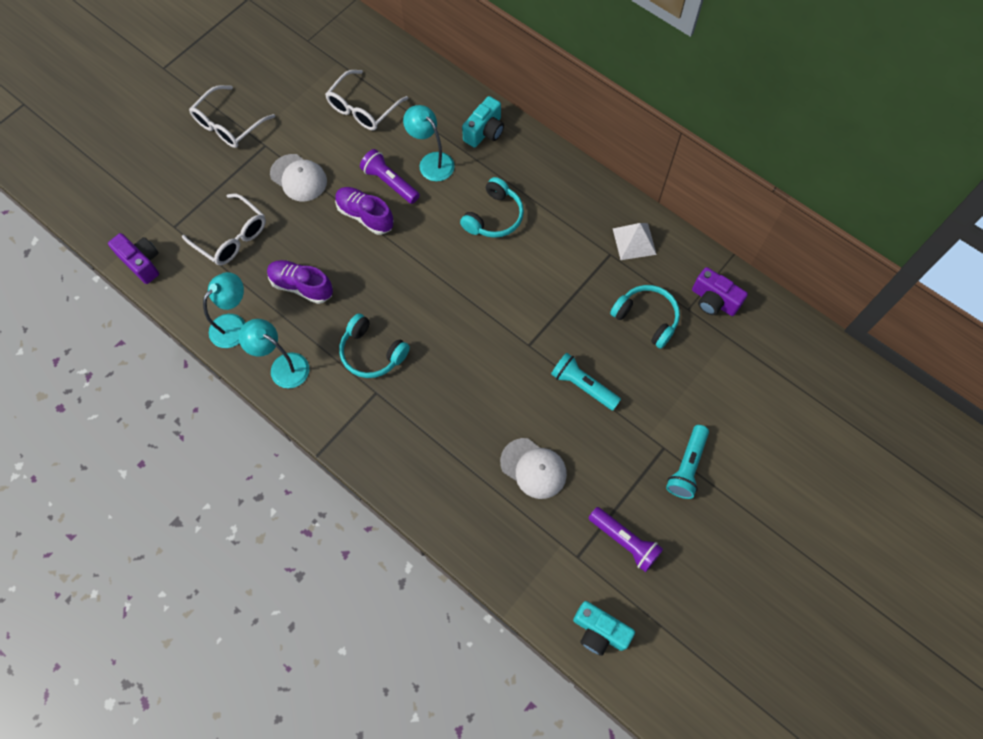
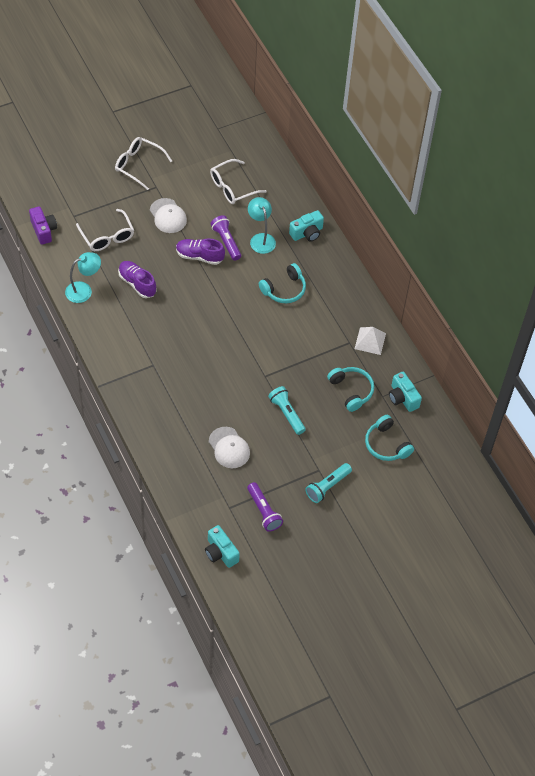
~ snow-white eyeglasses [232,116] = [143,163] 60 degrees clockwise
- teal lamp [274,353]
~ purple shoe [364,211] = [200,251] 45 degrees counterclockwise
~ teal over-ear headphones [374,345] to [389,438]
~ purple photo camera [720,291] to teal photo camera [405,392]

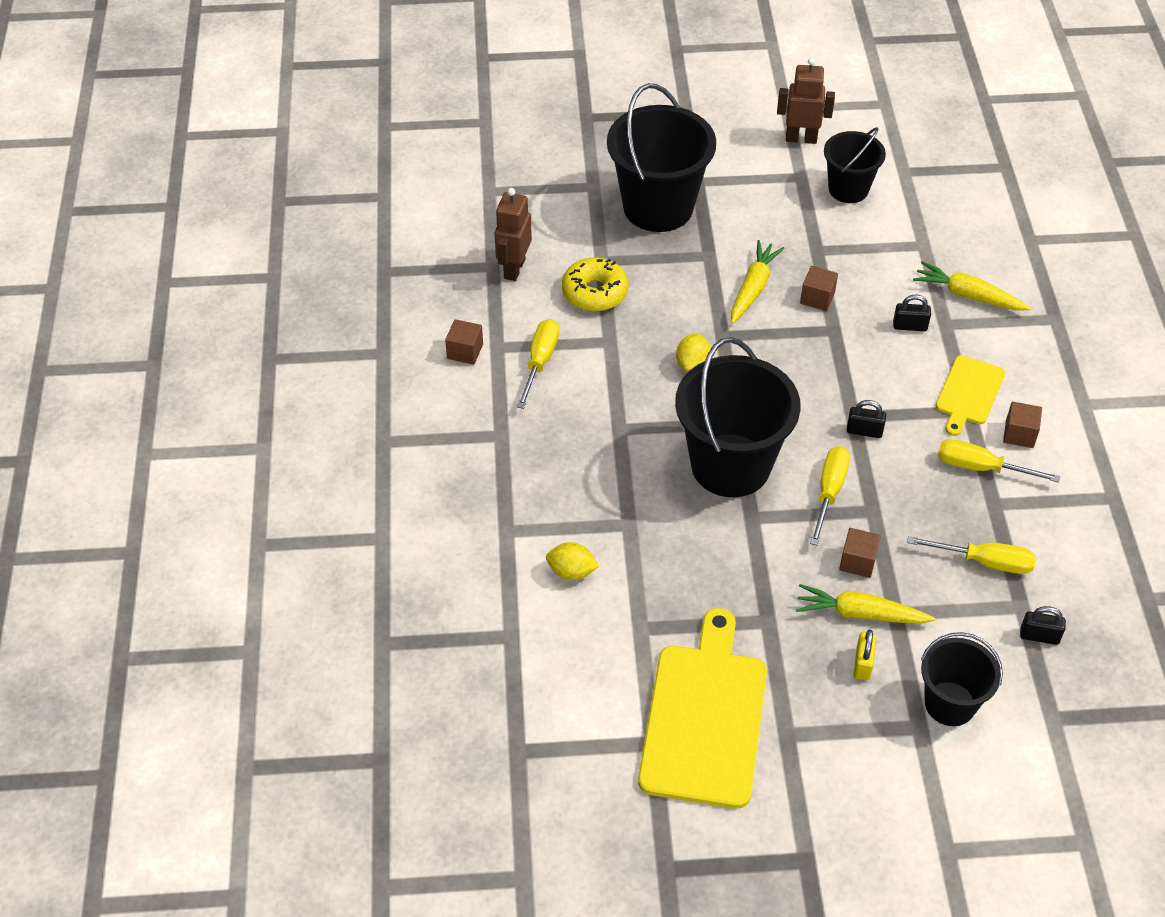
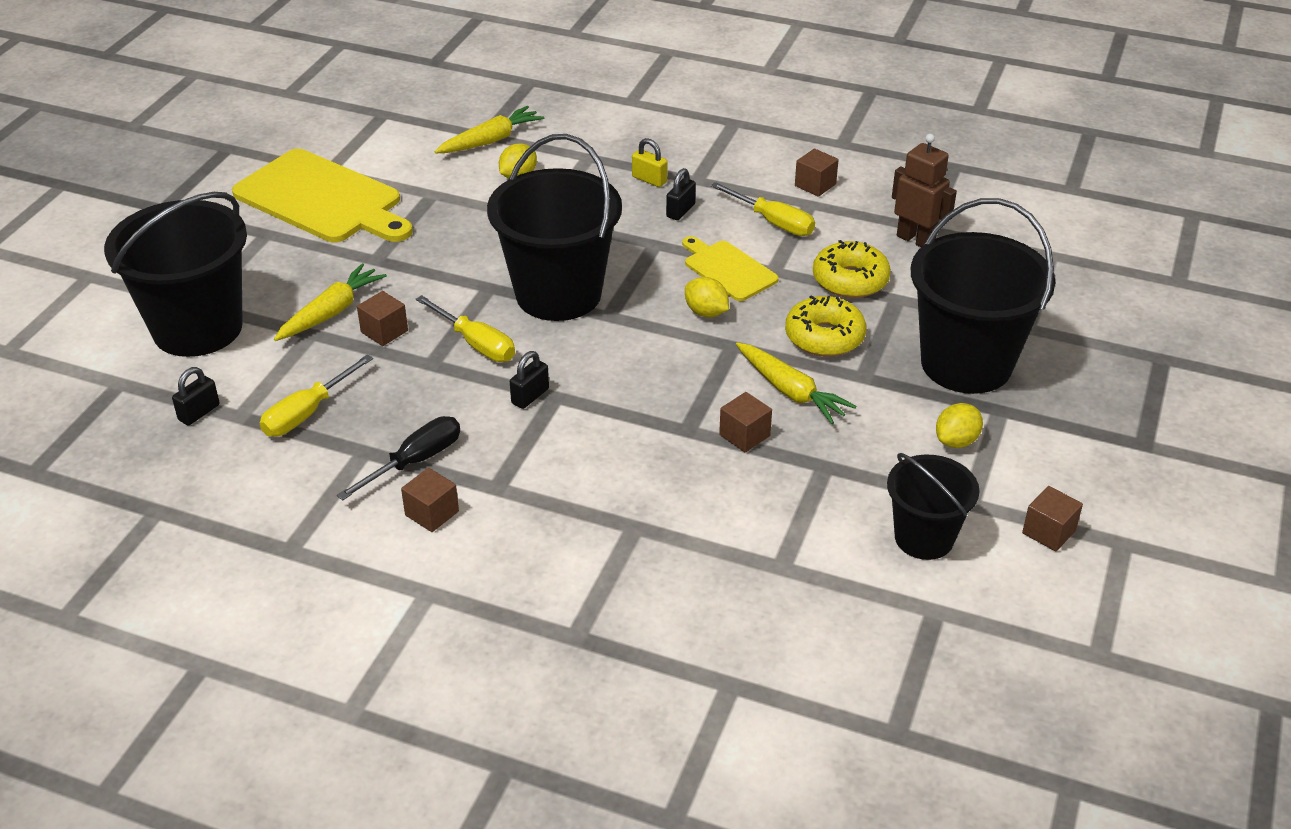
~ dark brown toy robot [806,100] to dark brown block [1052,518]
~ bright yellow lock [865,655] to [649,162]
~ black lock [912,312] to [681,194]
~ bright yellow carrot [972,286] to [489,129]
~ black bucket [962,679] = [175,274] x1.74
~ bright yellow chopping board [970,395] to [730,268]
~ bright yellow screwdriver [999,460] to black screwdriver [398,458]
+ bright yellow donut [825,326]
+ bright yellow lemon [959,425]

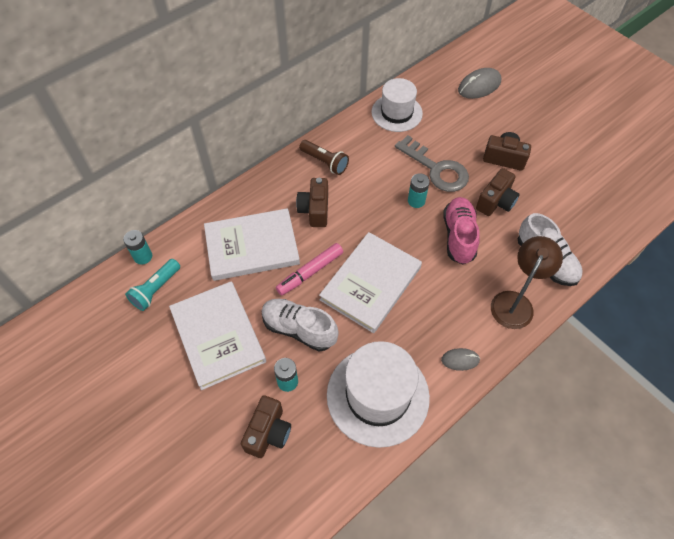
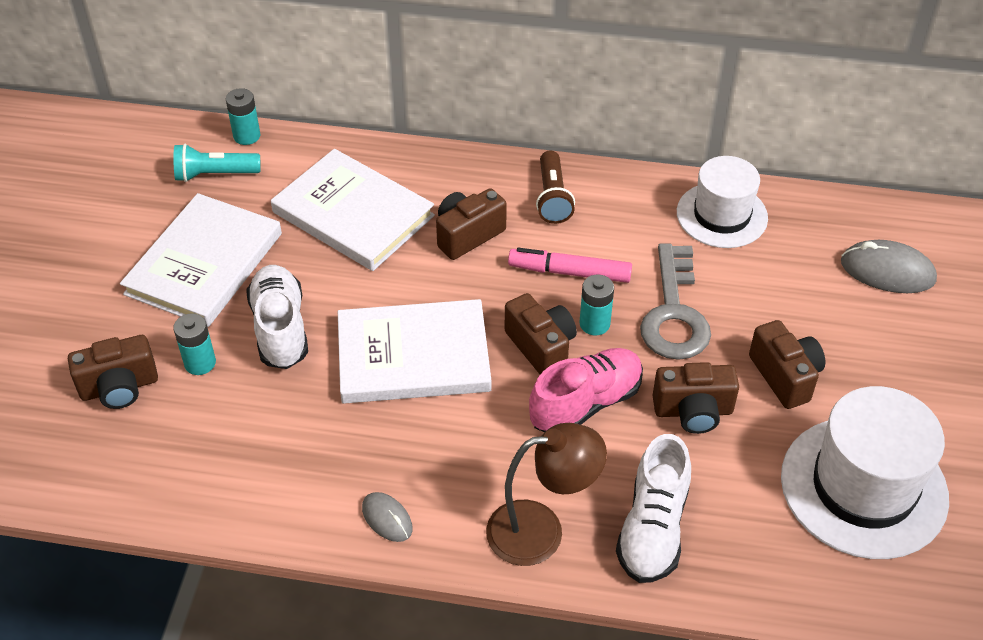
~ rosy marker pen [309,269] to [570,265]
~ snow-white top hat [378,394] to [865,472]
+ dark brown photo camera [541,333]

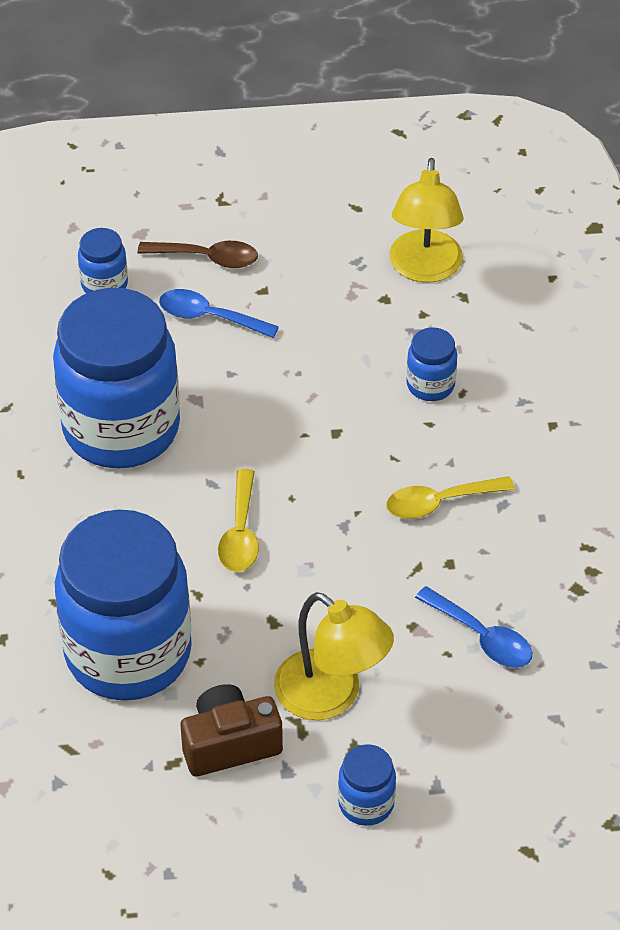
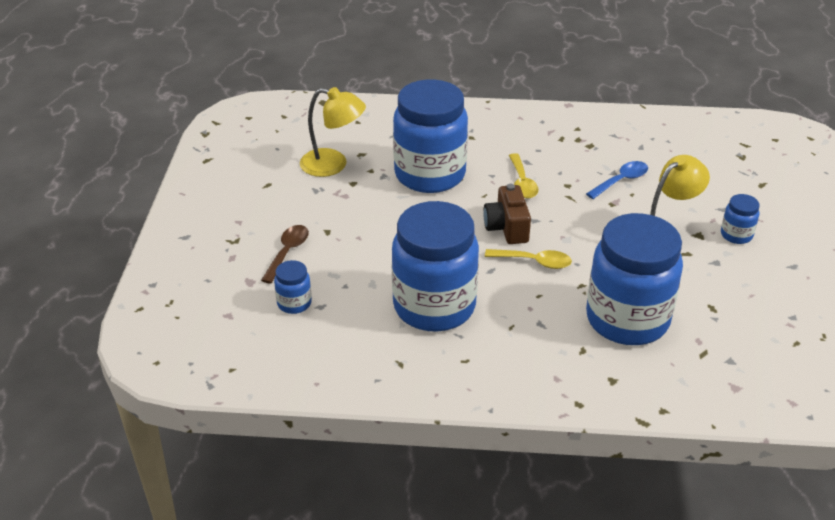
- blue spoon [219,313]
~ dark brown photo camera [232,730] to [507,214]
~ blue jar [431,364] = [430,136] x2.38

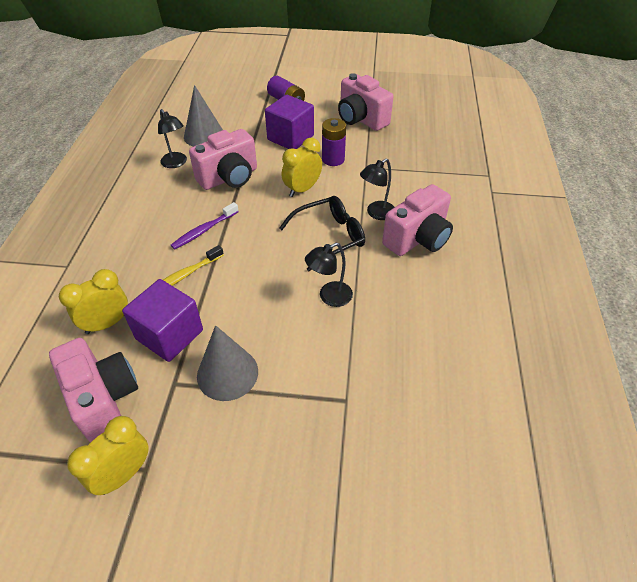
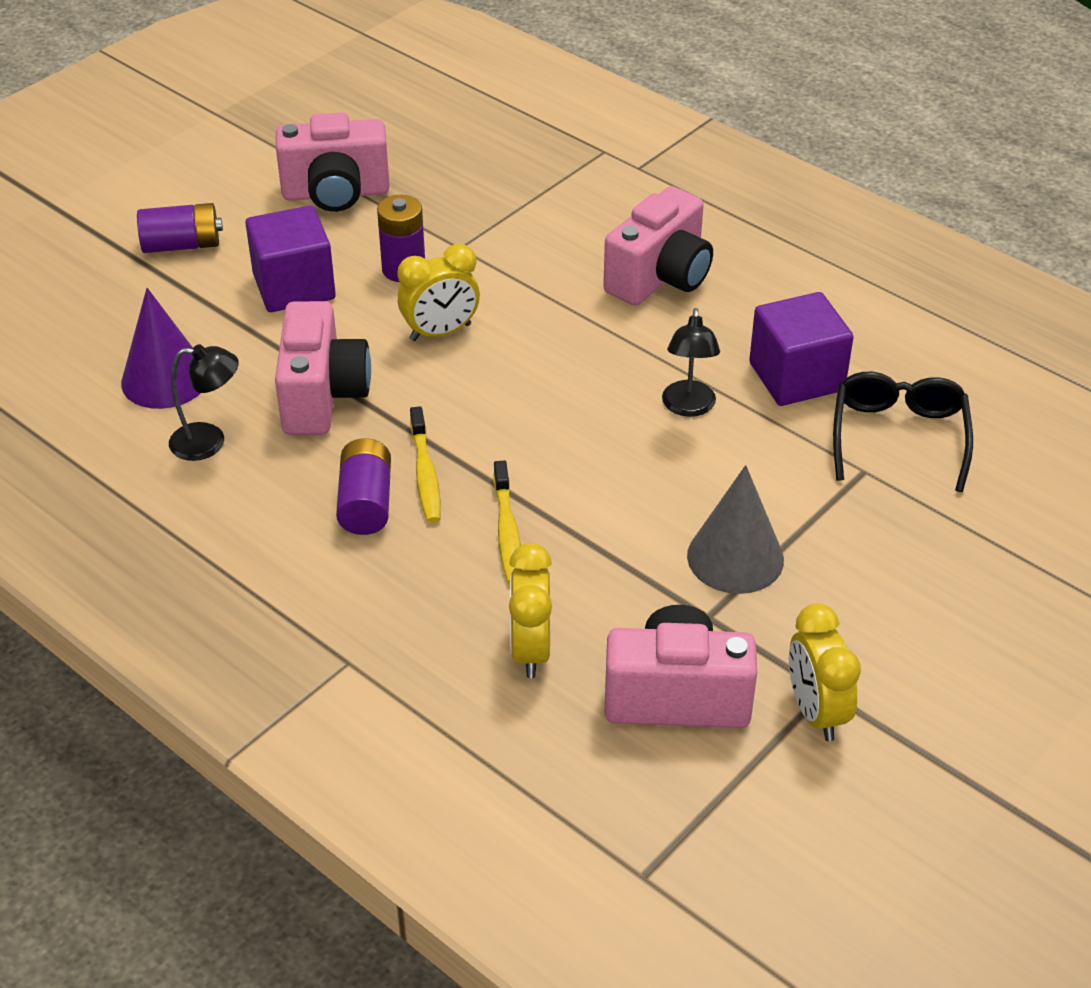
~ purple block [162,320] to [801,349]
~ purple tooth brush [205,226] to bright yellow tooth brush [425,464]
~ grey cone [203,116] to purple cone [160,348]
~ black eyeglasses [322,233] to [903,432]
~ bright yellow alarm clock [302,167] = [439,292] 105 degrees counterclockwise
- black lamp [377,189]
~ rosy photo camera [417,220] = [658,246] 45 degrees clockwise
+ purple AA battery [363,486]

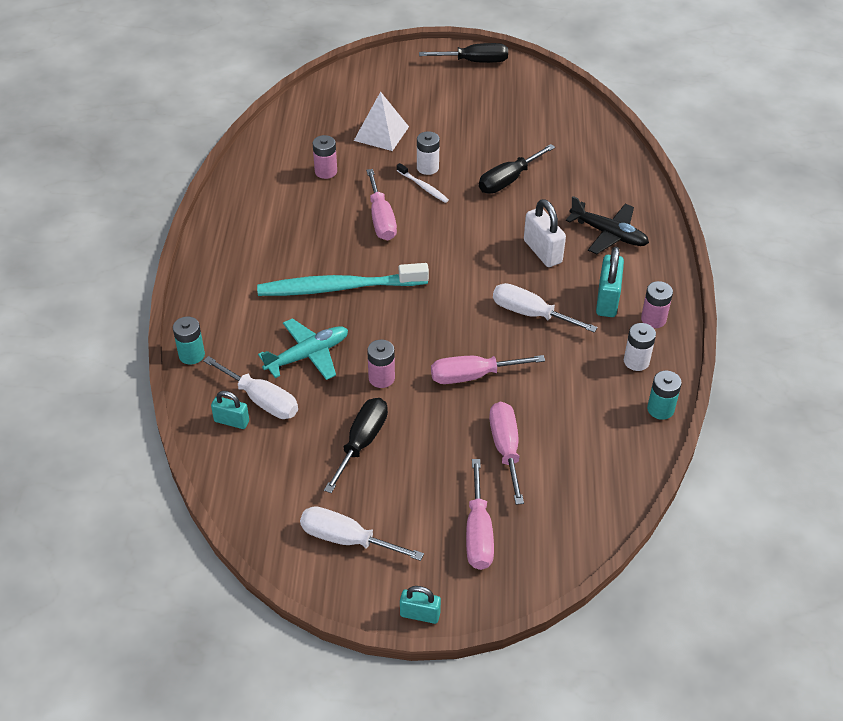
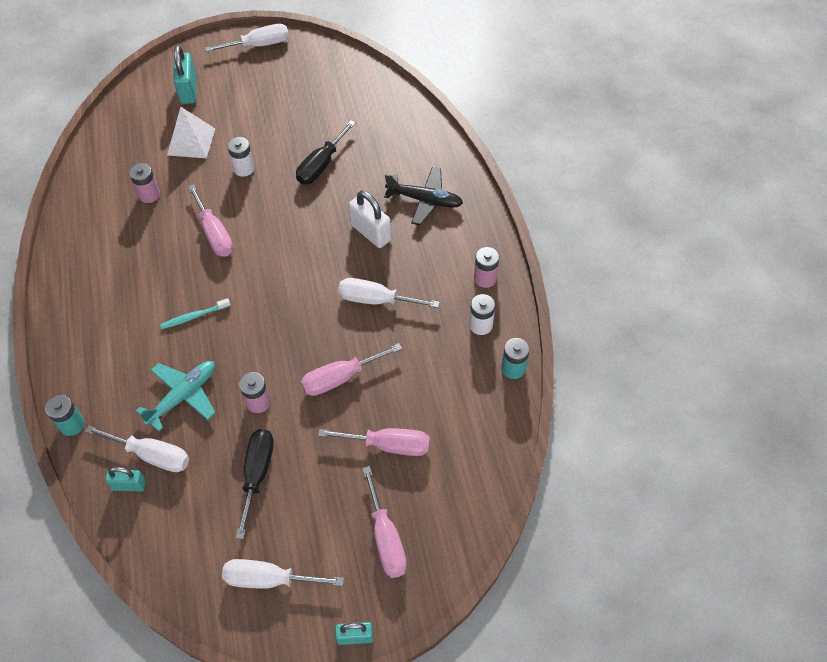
~ teal tooth brush [343,279] = [195,313] x0.44
- snow-white tooth brush [423,183]
~ black screwdriver [463,53] to snow-white screwdriver [247,38]
~ rosy screwdriver [506,453] = [374,442] 120 degrees clockwise
~ teal lock [610,282] to [185,74]

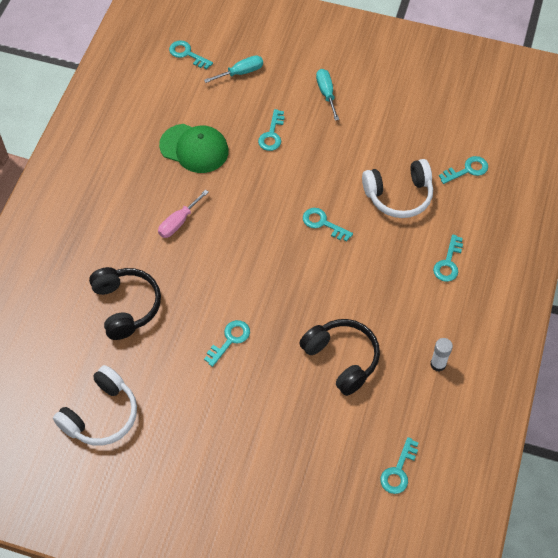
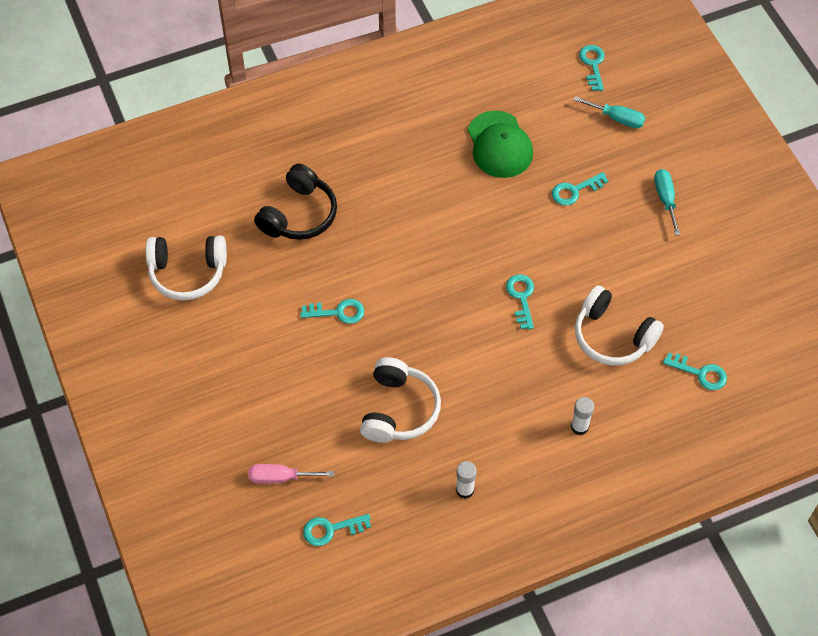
~ rosy screwdriver [183,213] to [291,474]
~ black over-ear headphones [339,357] to snow-white over-ear headphones [400,400]
~ teal screwdriver [327,94] = [667,202] 45 degrees counterclockwise
~ teal key [448,258] to snow-white glue stick [582,416]

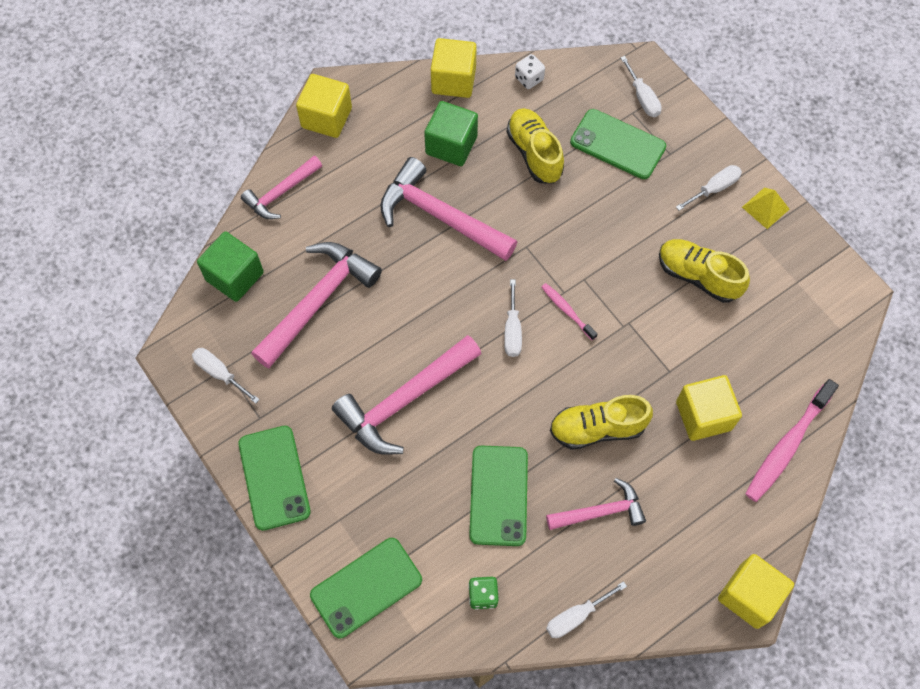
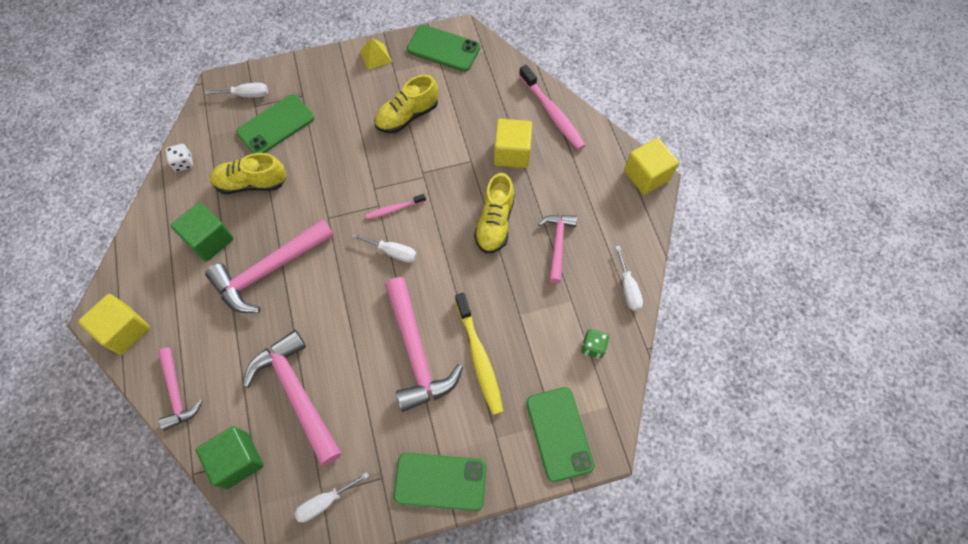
- bright yellow block [454,68]
~ green mobile phone [498,495] to [443,48]
- snow-white screwdriver [709,188]
+ bright yellow tooth brush [479,354]

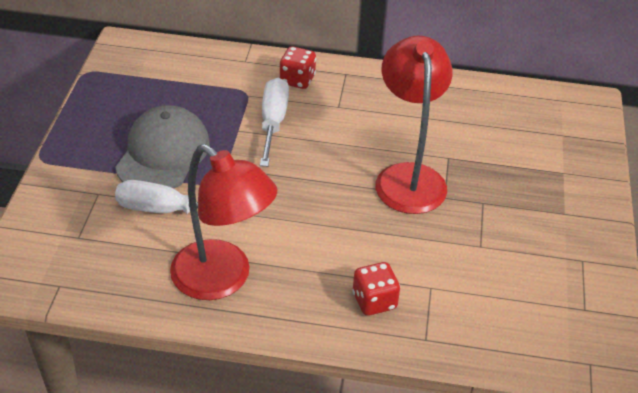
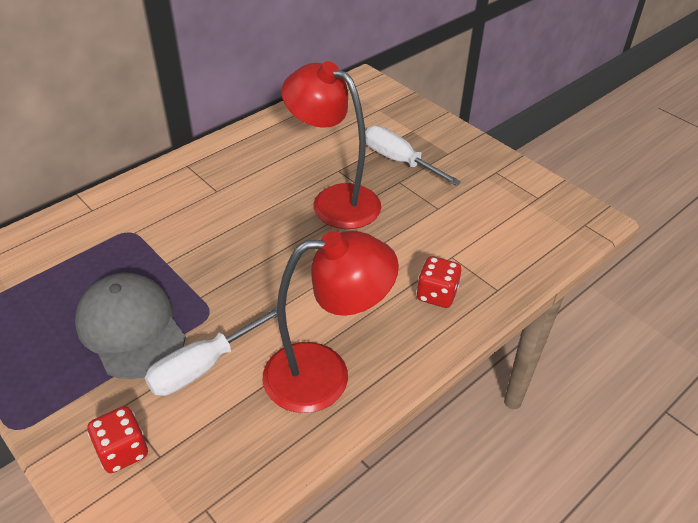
~ snow-white screwdriver [274,122] to [413,156]
~ crimson dice [297,67] to [117,439]

